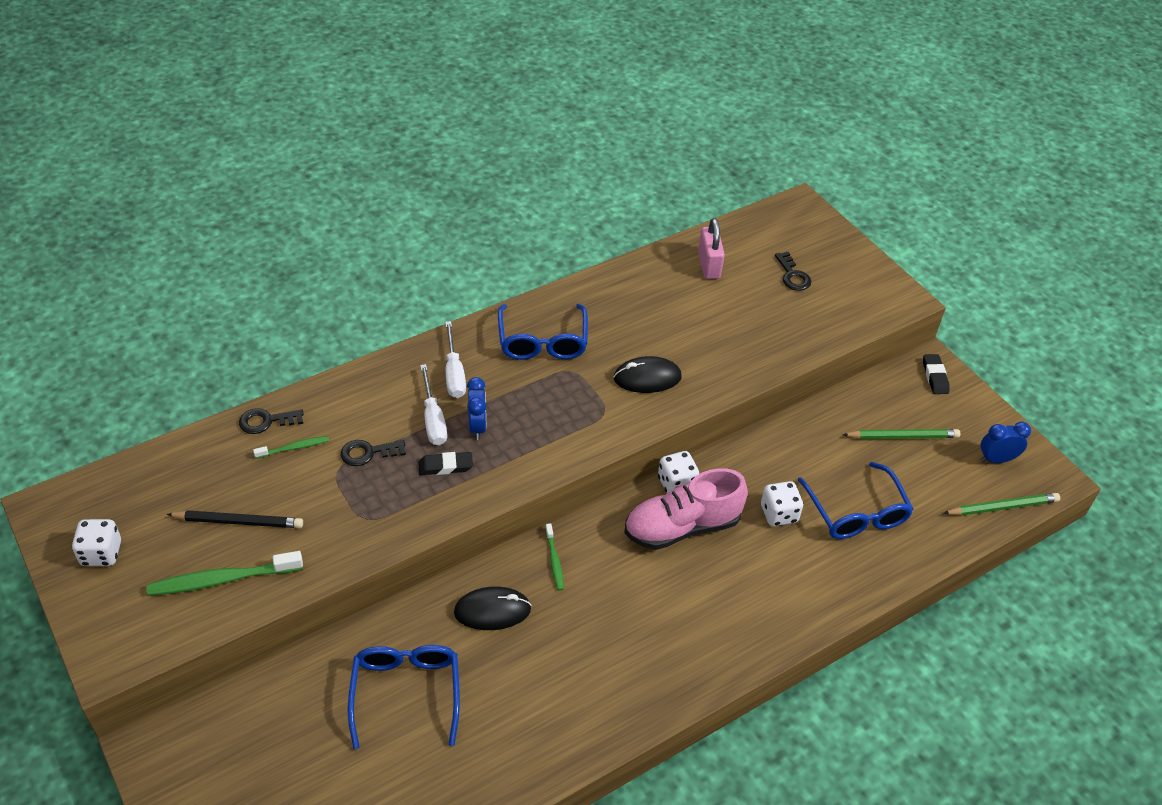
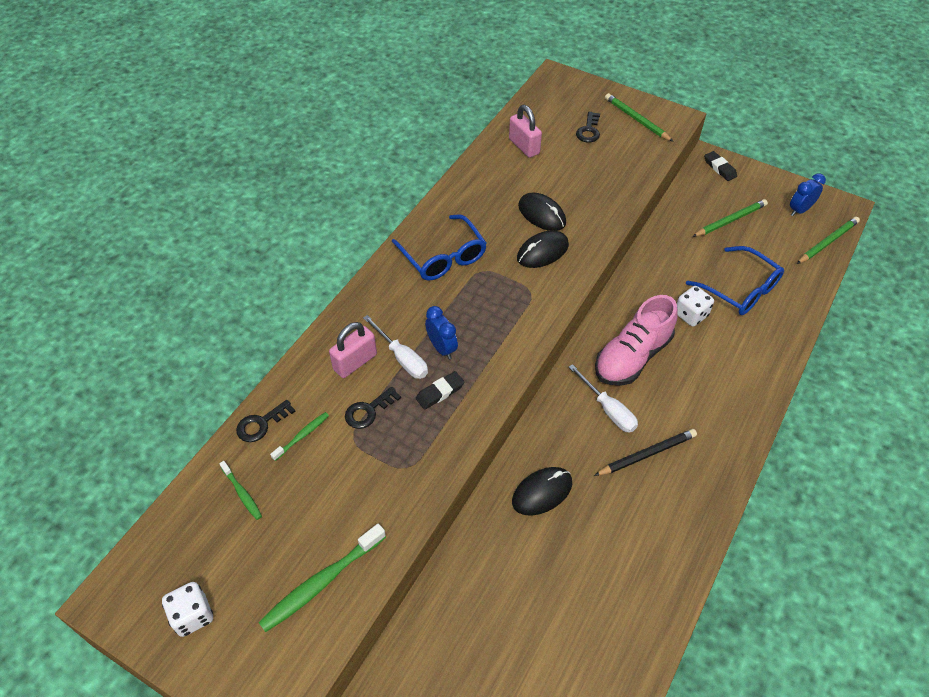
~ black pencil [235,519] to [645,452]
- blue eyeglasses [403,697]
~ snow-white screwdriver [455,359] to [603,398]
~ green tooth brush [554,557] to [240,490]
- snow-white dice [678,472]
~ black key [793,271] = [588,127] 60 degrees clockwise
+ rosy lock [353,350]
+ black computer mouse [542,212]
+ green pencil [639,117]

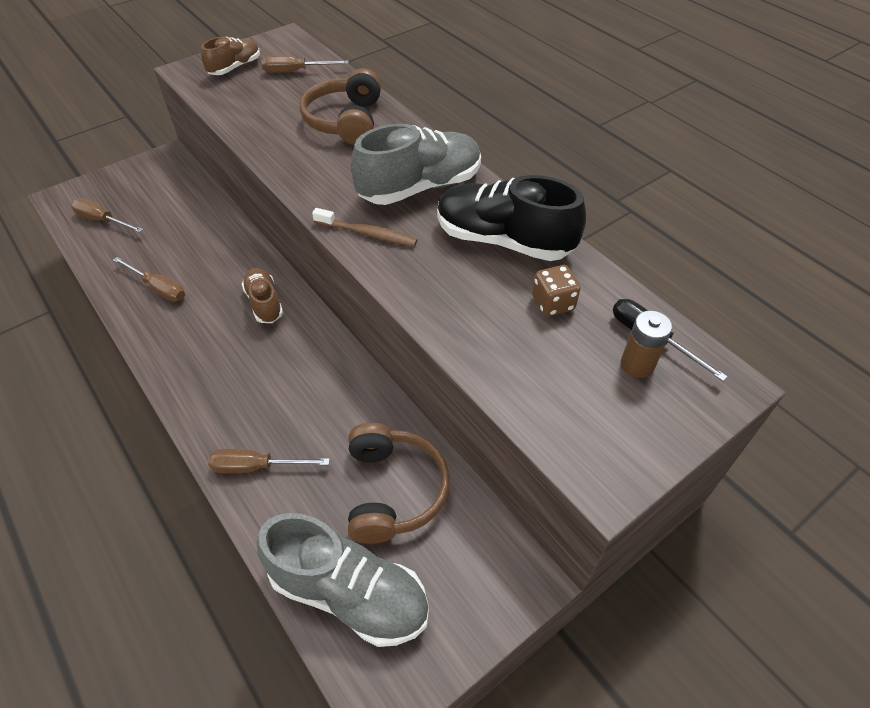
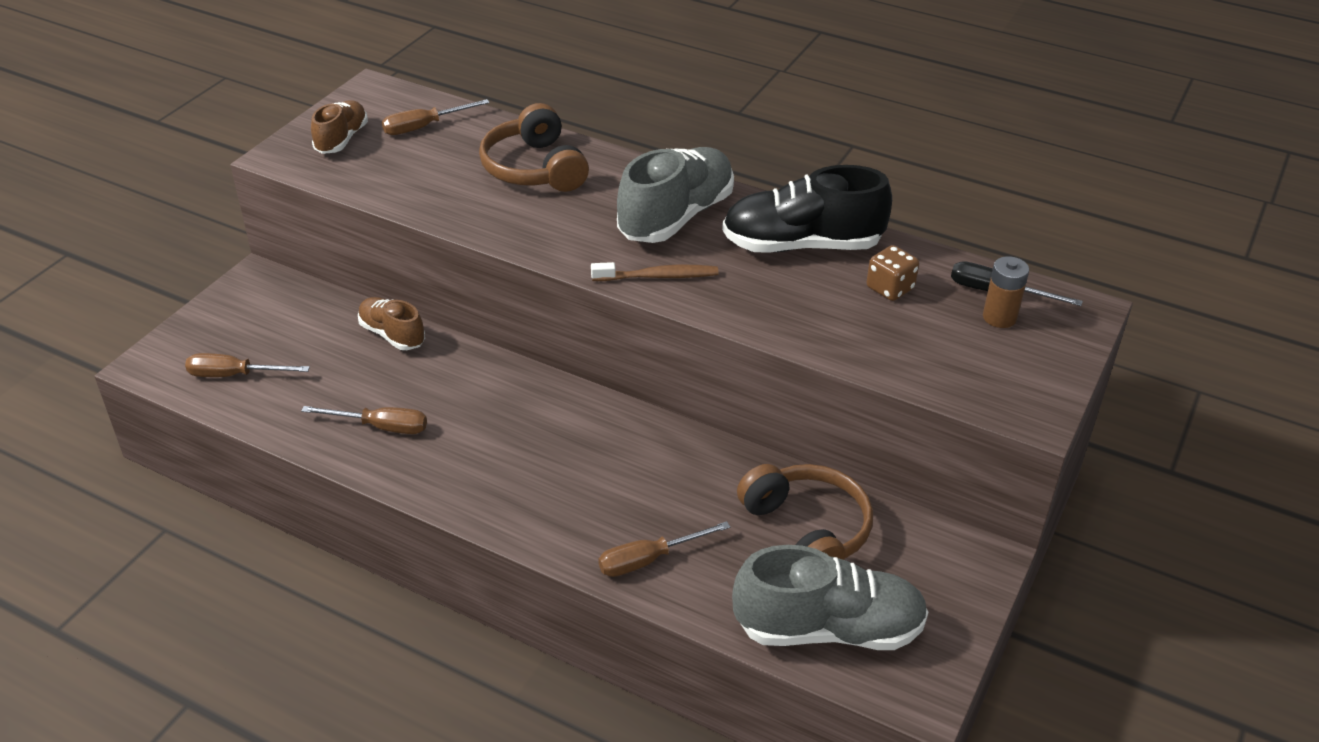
~ dark brown shoe [262,295] to [391,323]

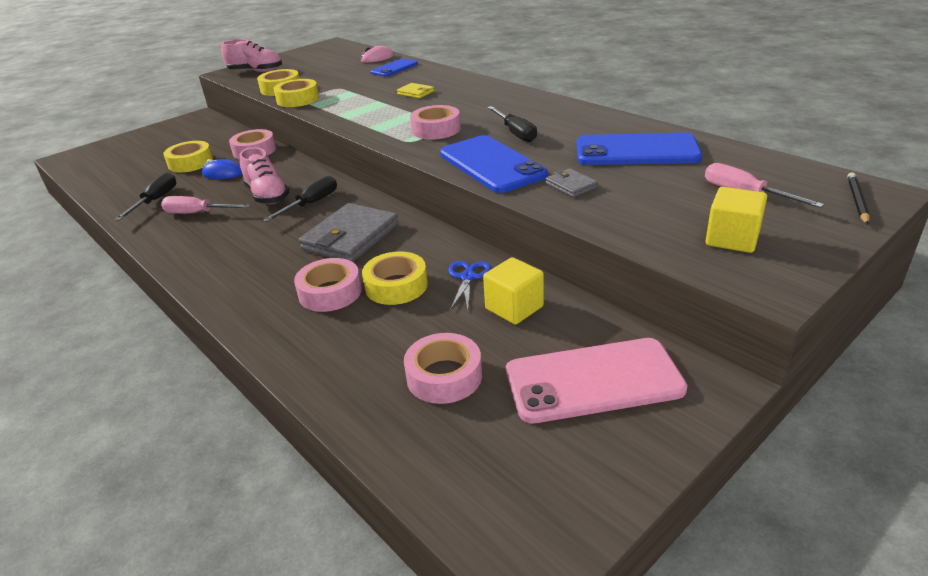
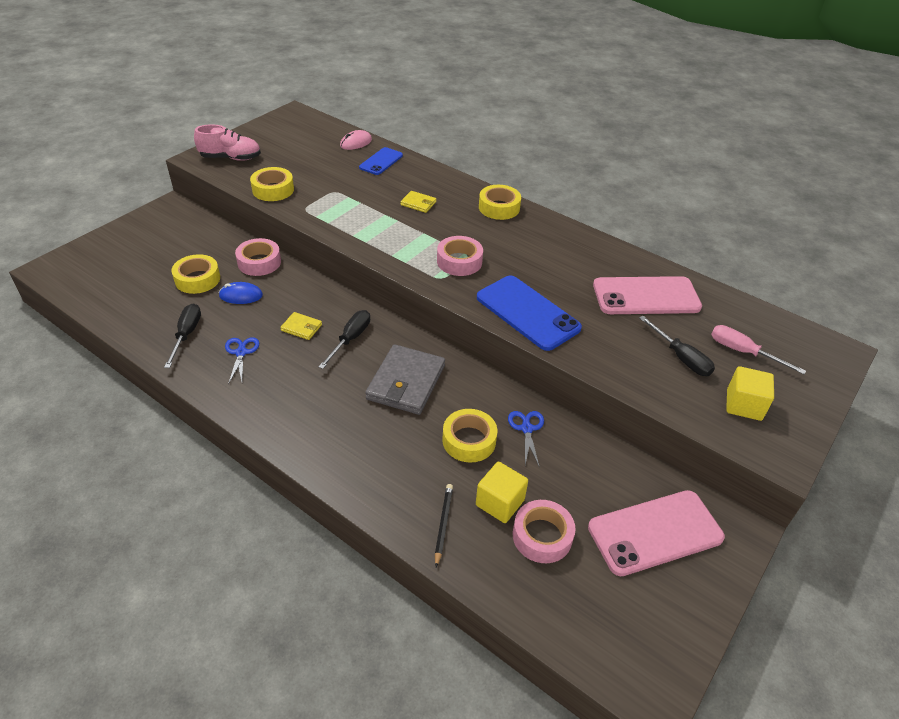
~ rosy screwdriver [206,205] to blue pair of scissors [242,360]
~ rosy shoe [264,175] to bright yellow wallet [301,326]
~ bright yellow tape [296,93] to [500,202]
- rosy tape [328,285]
~ bright yellow block [513,291] to [502,492]
~ black screwdriver [512,124] to [677,346]
- grey wallet [571,182]
~ blue mobile phone [639,149] to rosy mobile phone [647,295]
~ black pencil [858,199] to [444,525]

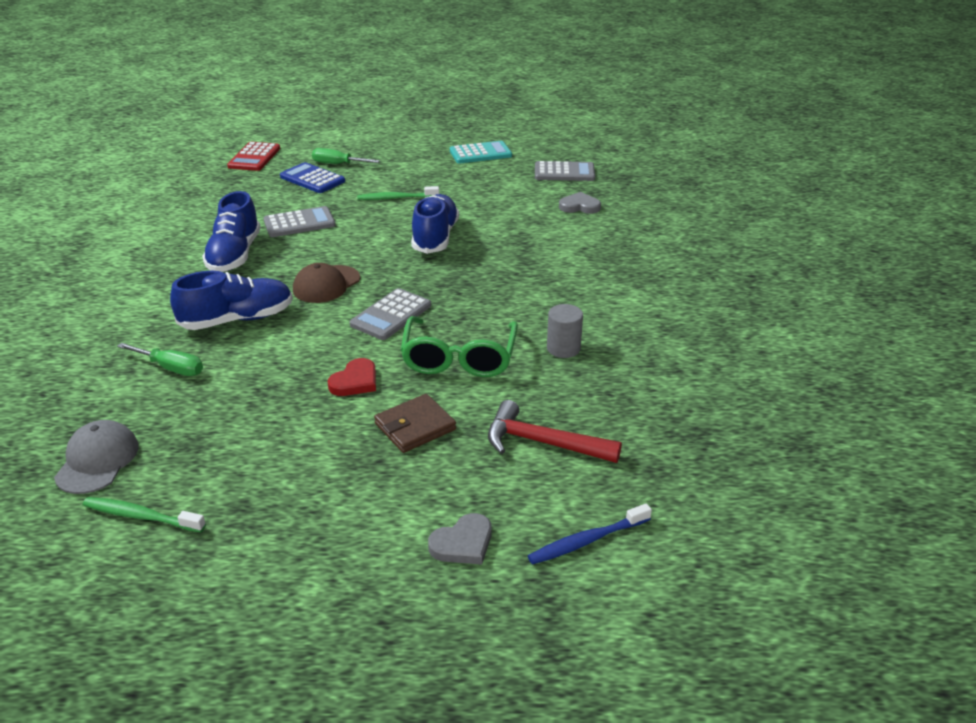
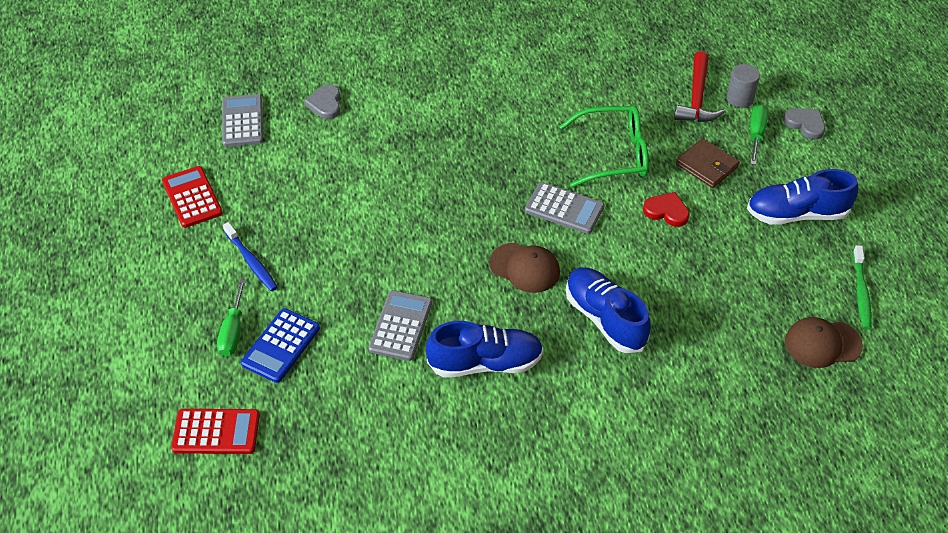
~ grey peaked cap [96,457] to dark brown peaked cap [824,342]
~ green screwdriver [160,359] to [759,135]
~ grey adding machine [299,221] = [400,325] 45 degrees clockwise
- green tooth brush [398,193]
~ blue shoe [435,224] to [802,197]
~ teal adding machine [481,152] to crimson adding machine [192,197]
~ blue tooth brush [590,533] to [250,256]
~ grey cylinder shape [565,331] to [743,86]

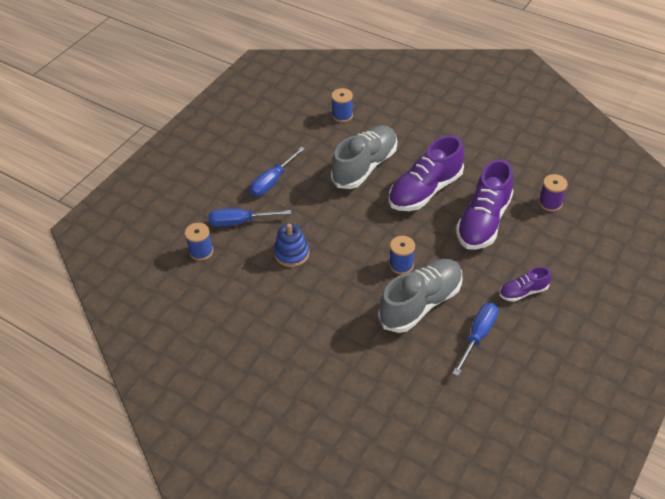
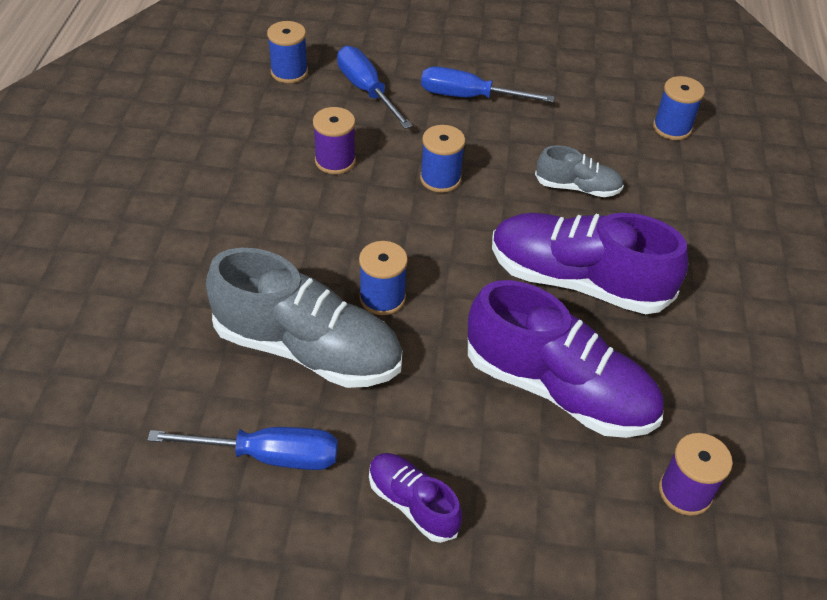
~ blue ring stacker [292,245] to purple bobbin [334,140]
~ grey shoe [364,157] = [579,171] x0.51
~ purple shoe [484,204] = [566,359] 150 degrees counterclockwise
+ blue bobbin [442,159]

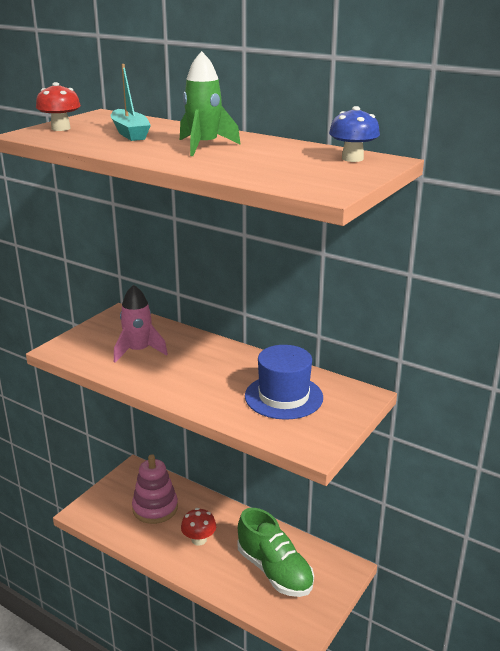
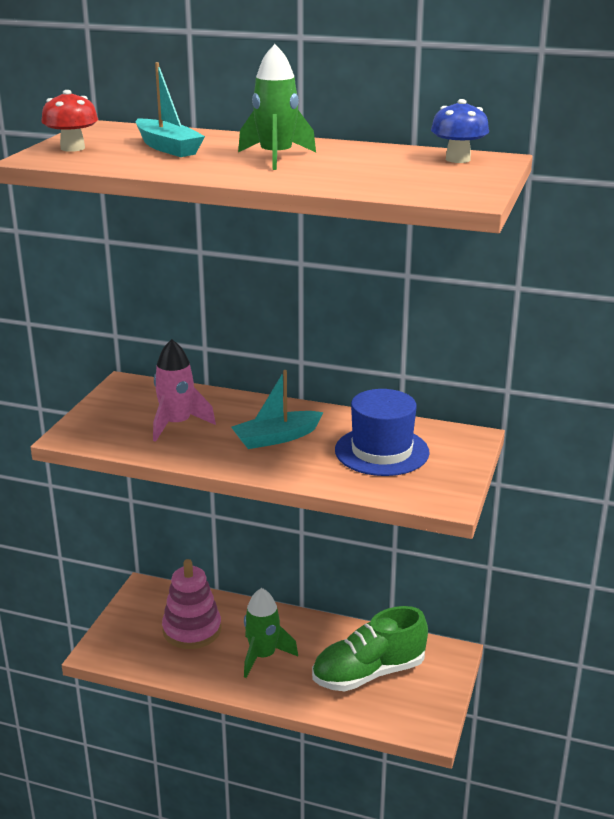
~ crimson mushroom [198,527] to green toy rocket [271,633]
~ green shoe [276,552] = [370,648] 120 degrees clockwise
+ teal toy boat [277,409]

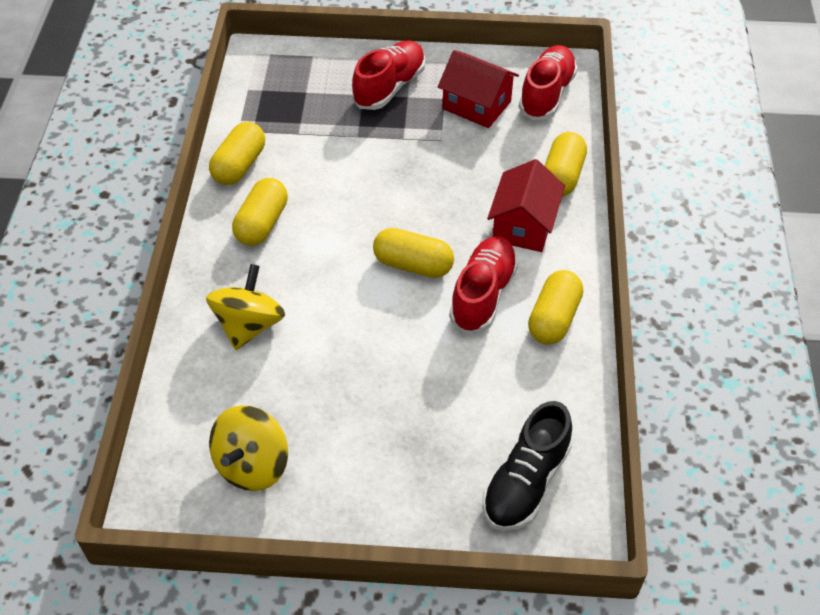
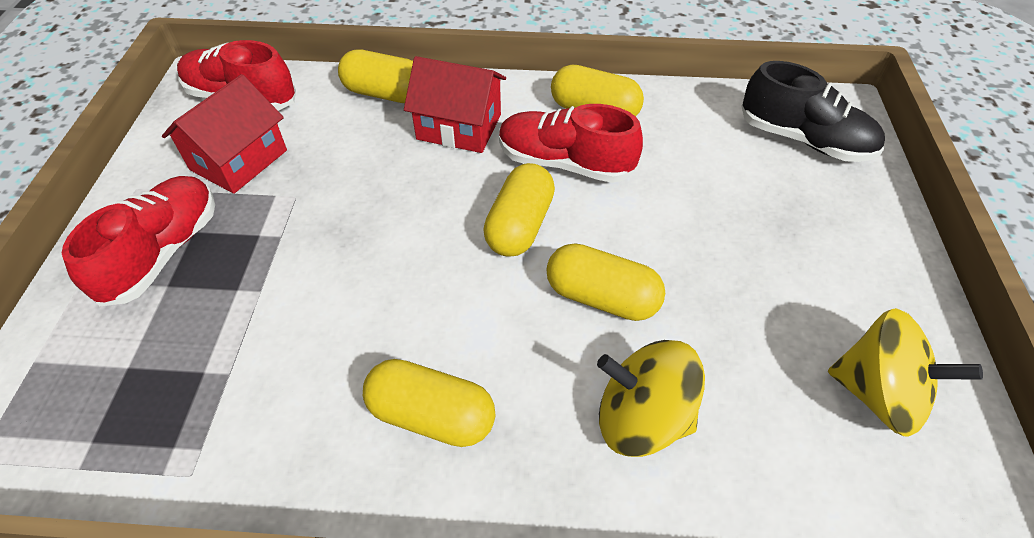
~ bright yellow capsule [237,153] to [606,282]
~ crimson shoe [389,75] = [138,241] 75 degrees clockwise

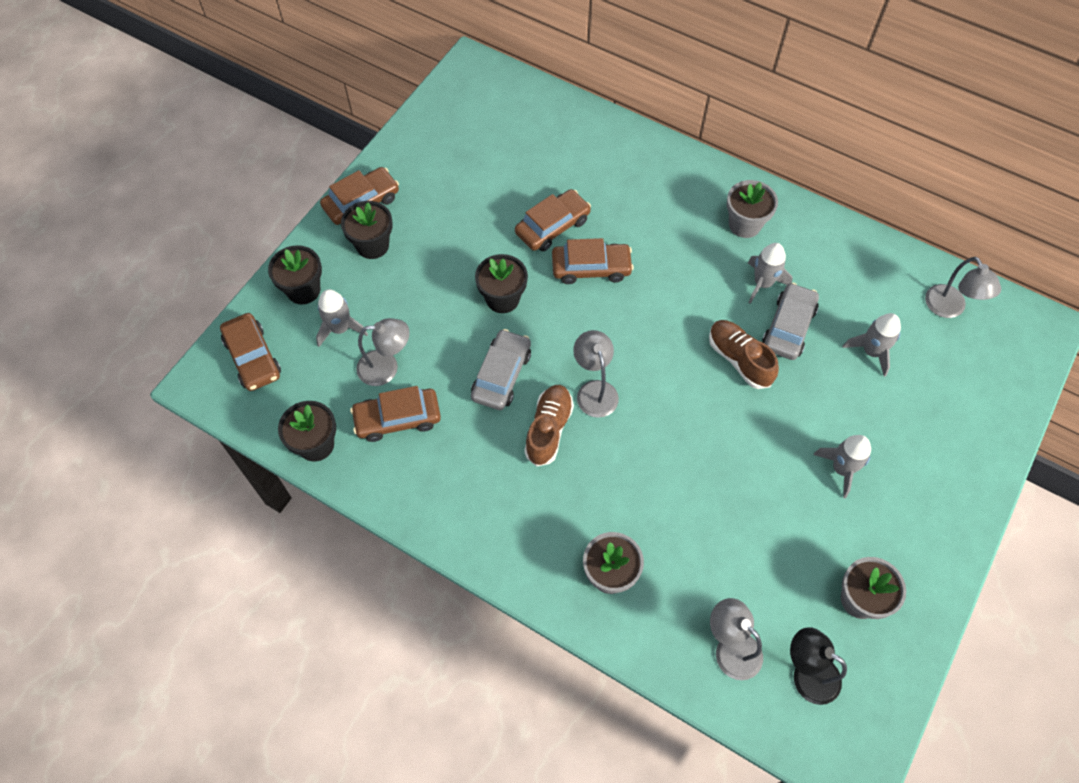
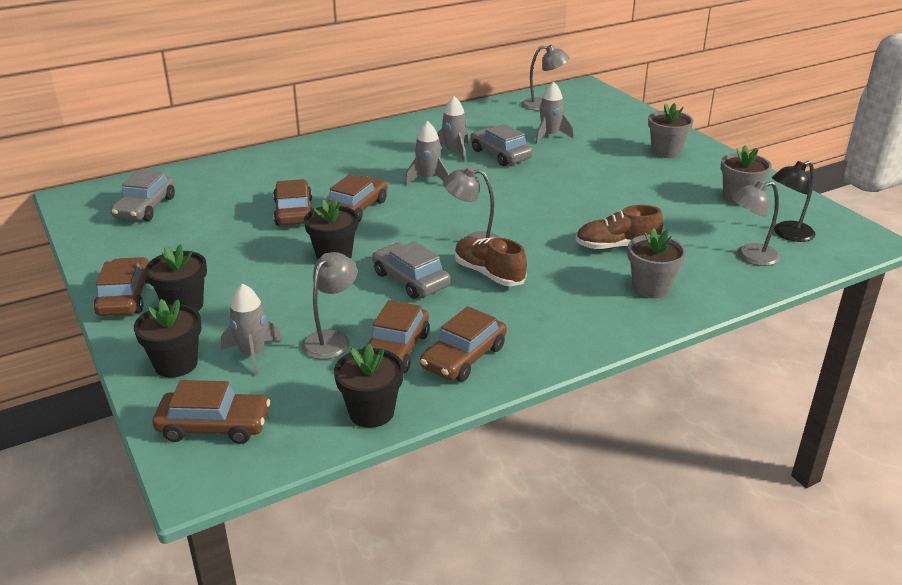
~ dark brown shoe [744,354] to [619,227]
~ grey flower pot [752,209] to [670,130]
~ grey toy rocket [842,466] to [427,153]
+ grey automobile [143,195]
+ dark brown automobile [463,343]

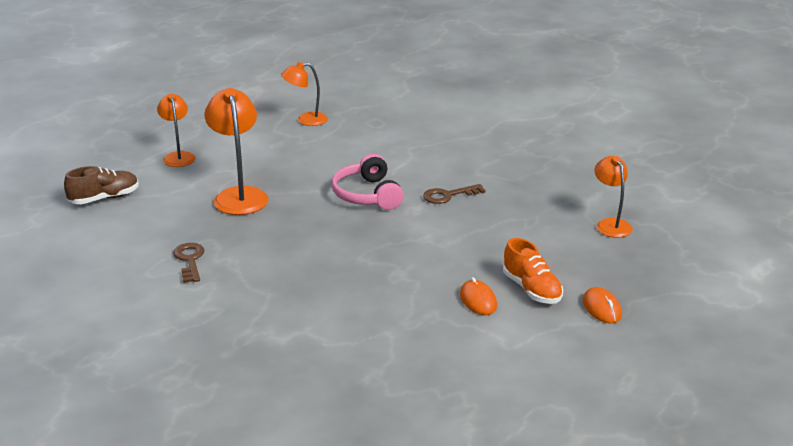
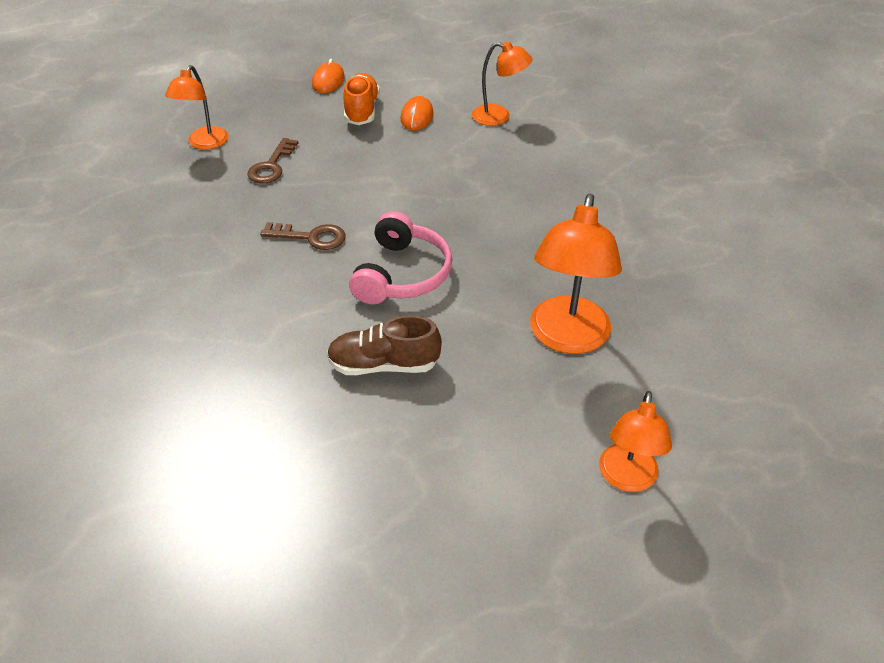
~ dark brown shoe [101,185] to [384,345]
~ dark brown key [189,263] to [273,161]
~ bright orange lamp [304,94] to [502,83]

